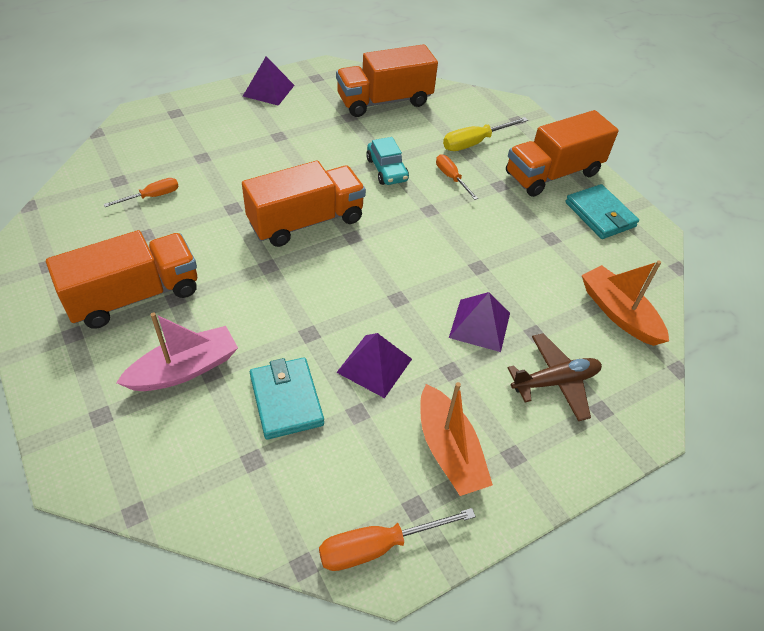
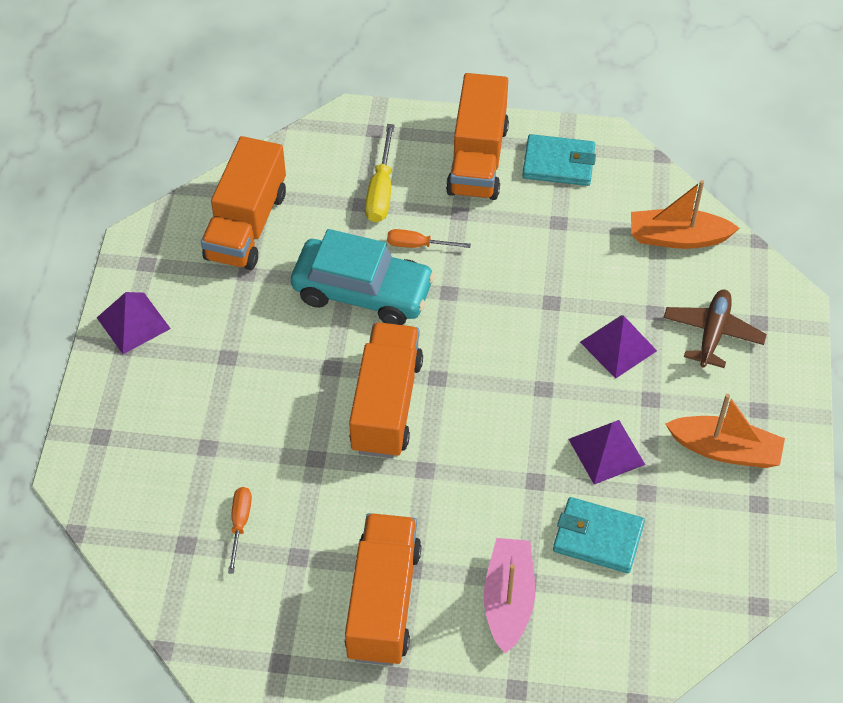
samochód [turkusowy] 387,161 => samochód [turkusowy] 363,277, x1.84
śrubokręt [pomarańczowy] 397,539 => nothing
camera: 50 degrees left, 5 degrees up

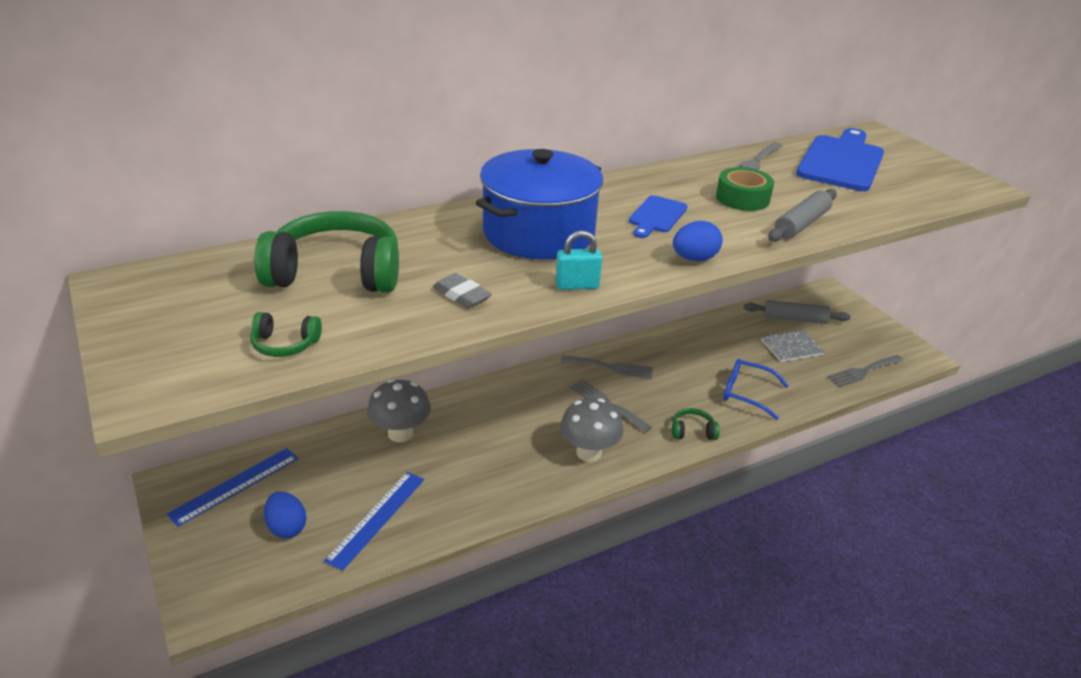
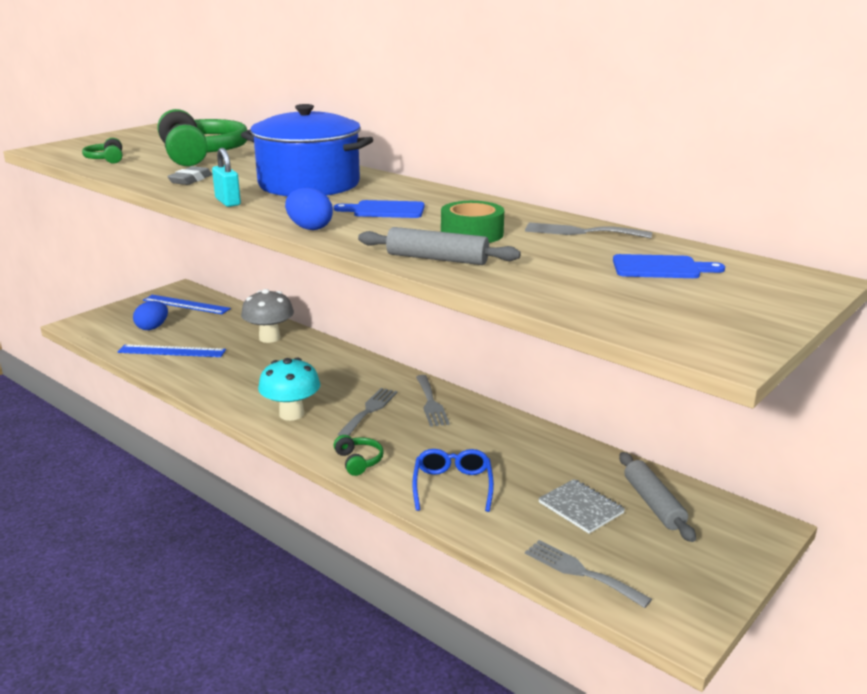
deska do krojenia [niebieski] 840,159 => deska do krojenia [niebieski] 669,266, x0.53
grzyb [szary] 591,430 => grzyb [turkusowy] 289,389
camera: 70 degrees right, 10 degrees down

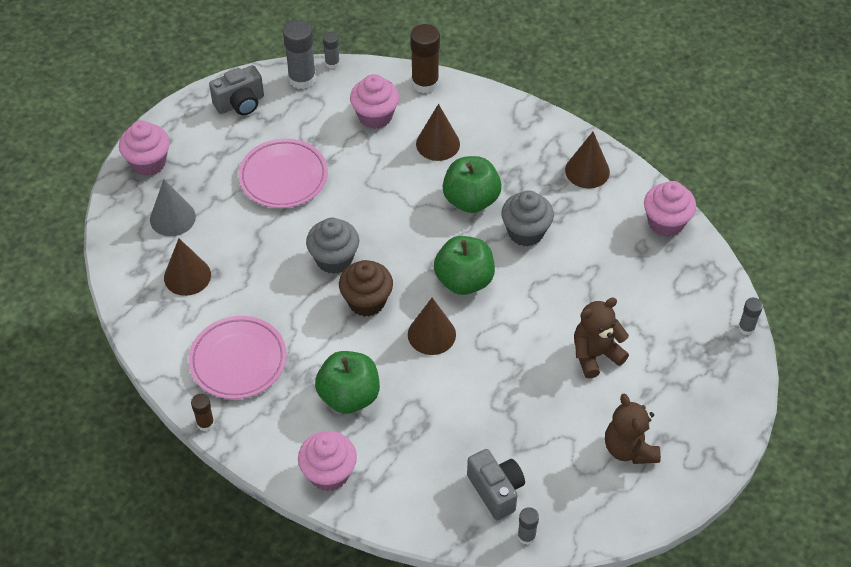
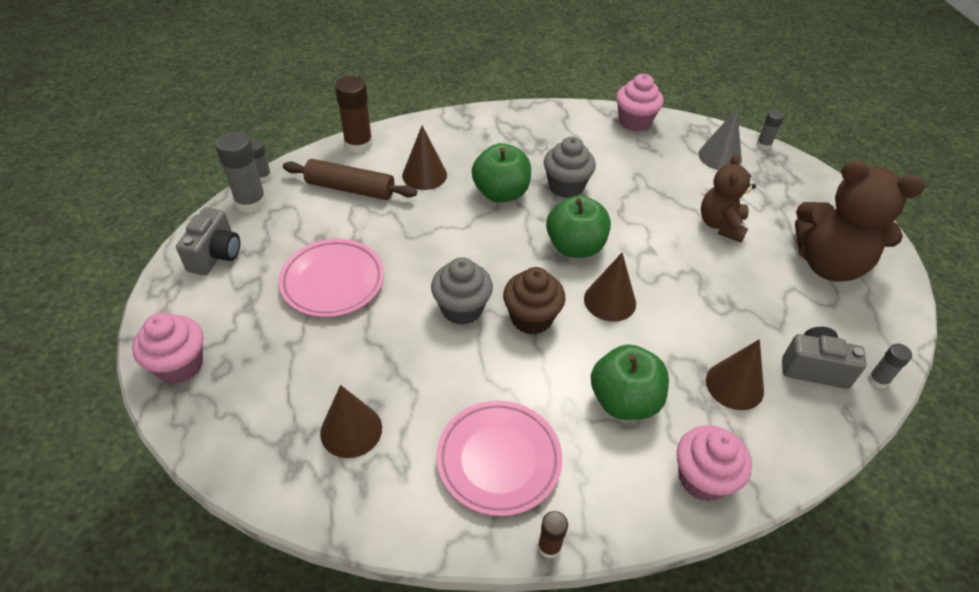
muffinka [różowy] 374,101 => wałek do ciasta [brązowy] 350,179
stożek [brązowy] 587,160 => stożek [brązowy] 735,374, relocated
stożek [szary] 173,207 => stożek [szary] 720,139, relocated
miś [brązowy] 633,429 => miś [brązowy] 860,221, x1.64
camera: 50 degrees left, 5 degrees down

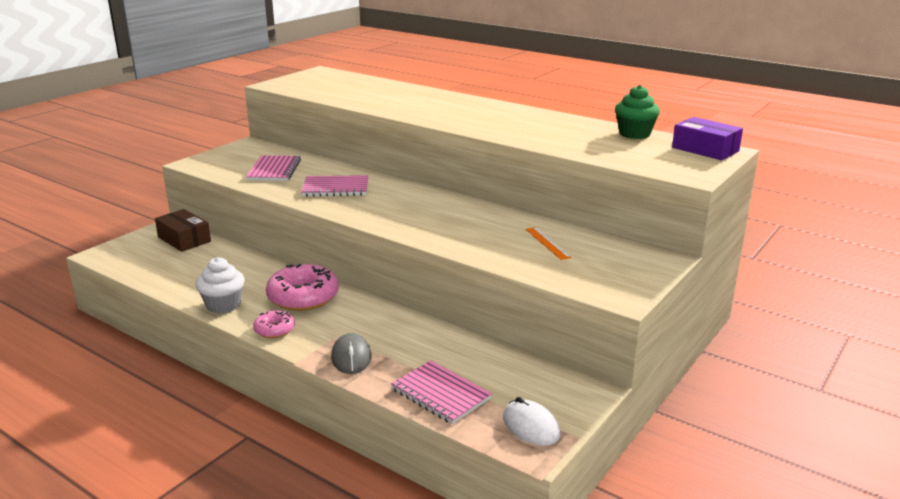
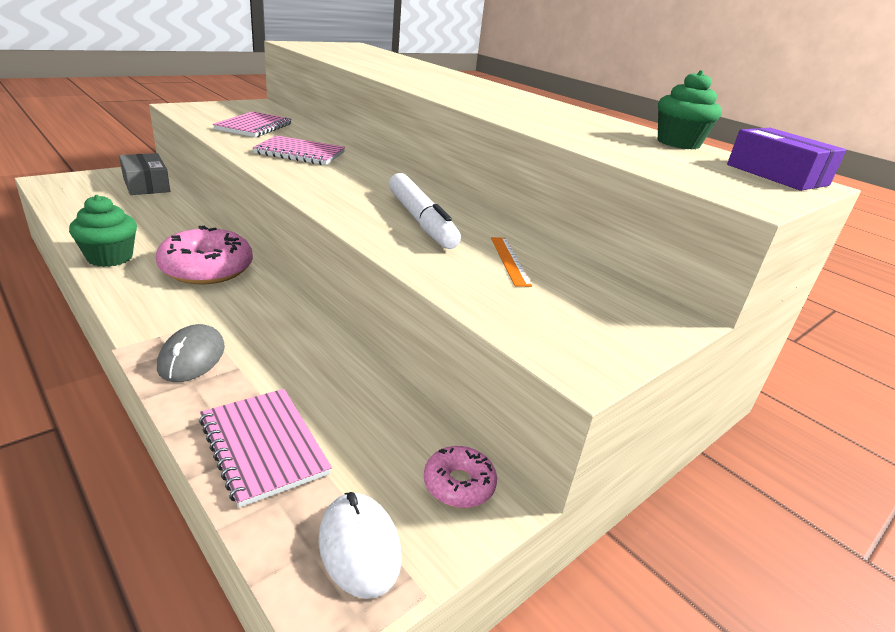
pudełko [brązowy] 183,230 => pudełko [szary] 144,174
muffinka [biały] 220,285 => muffinka [zielony] 103,231
donut [różowy] 274,324 => donut [różowy] 460,477, relocated
nothing => flamaster [biały] 425,211
camera: 10 degrees right, 5 degrees up

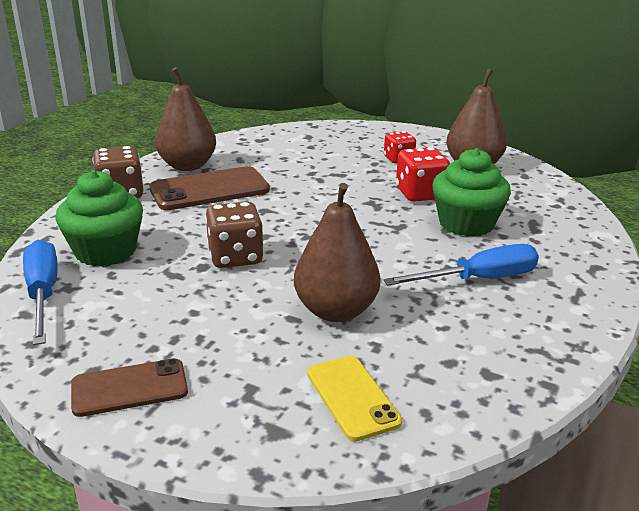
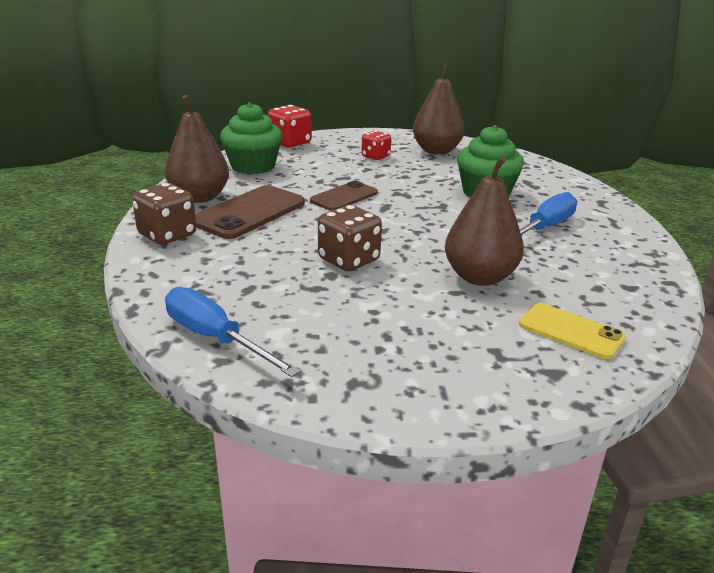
kostka do gry [czerwony] 423,174 => kostka do gry [czerwony] 290,126, relocated
muffinka [zielony] 99,218 => muffinka [zielony] 251,138, relocated
telefon [brązowy] 129,387 => telefon [brązowy] 344,196, relocated
camera: 30 degrees left, 0 degrees up

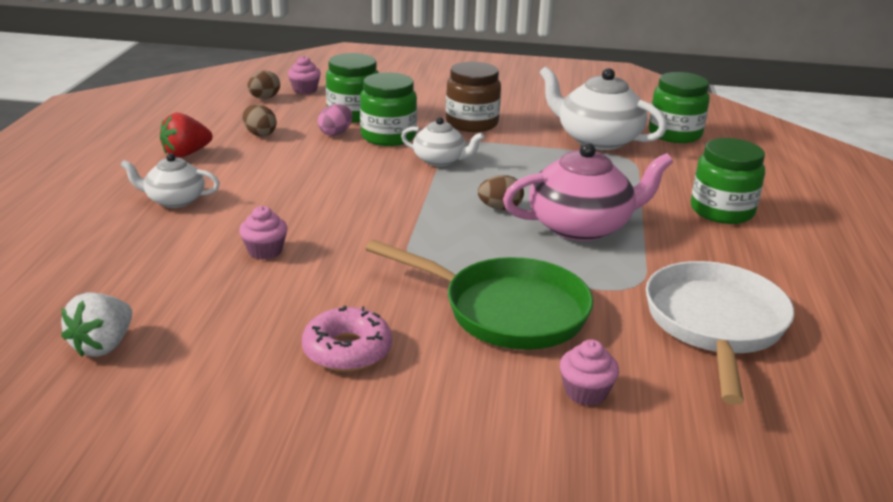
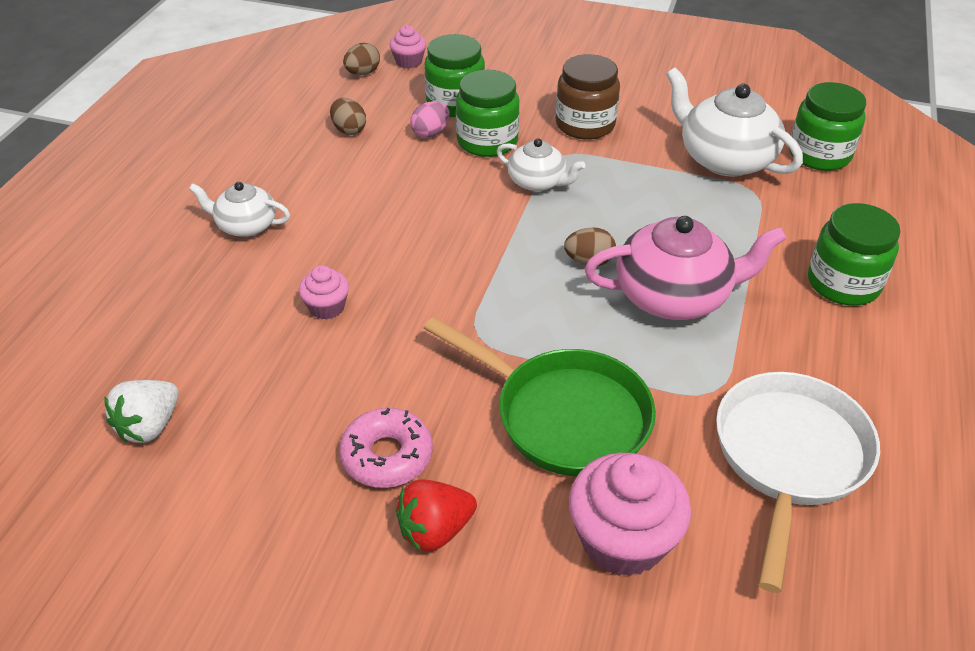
truskawka [czerwony] 186,135 => truskawka [czerwony] 436,515, relocated
muffinka [różowy] 589,372 => muffinka [różowy] 630,514, x1.89
camera: 10 degrees right, 15 degrees up

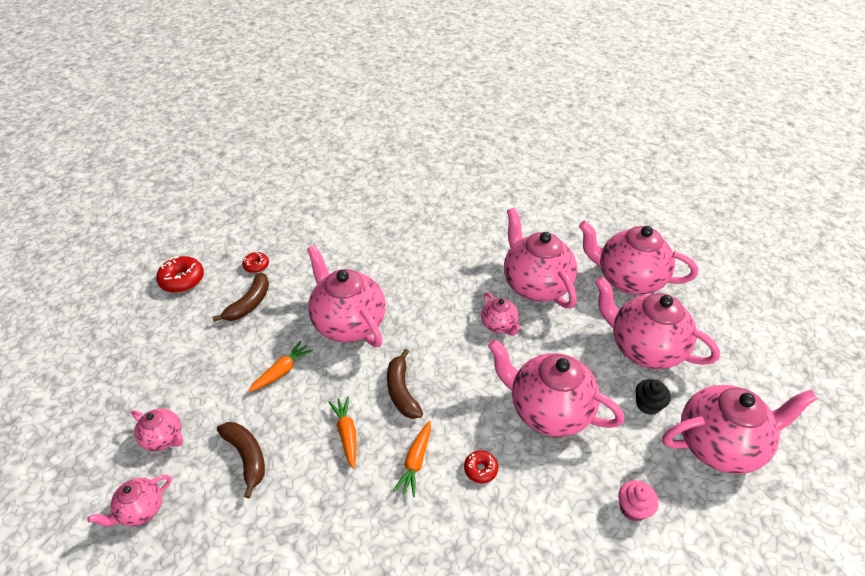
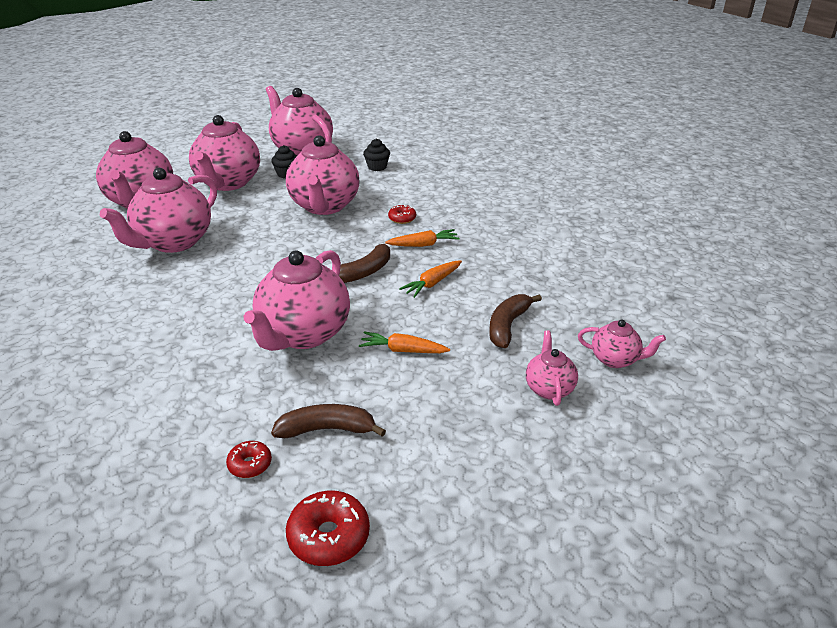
imbryk [różowy] 501,314 => nothing
muffinka [różowy] 638,500 => muffinka [czarny] 376,155
camera: 120 degrees left, 10 degrees down

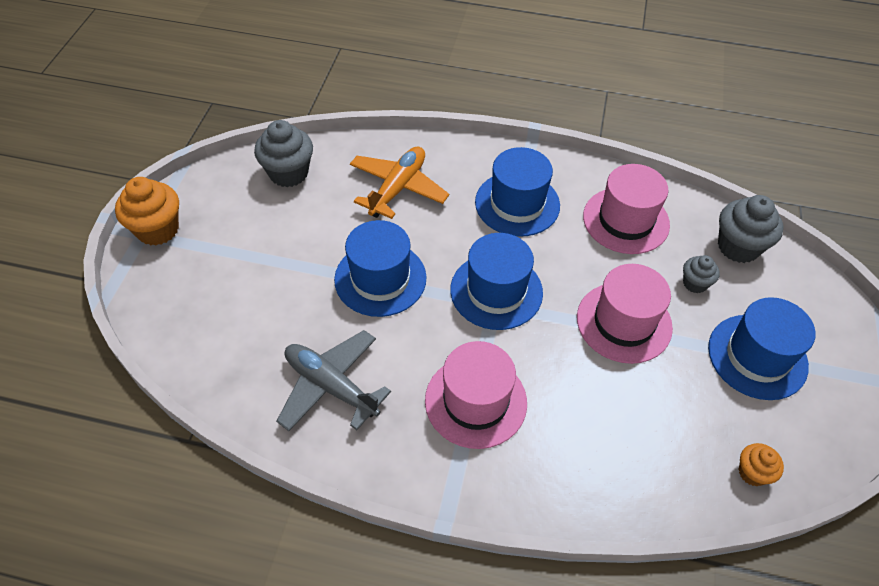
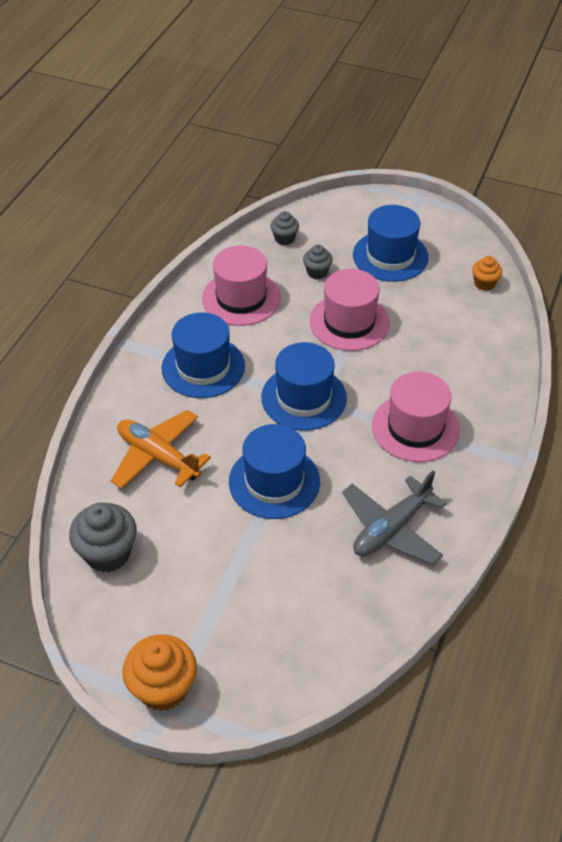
muffinka [szary] 751,229 => muffinka [szary] 284,228, x0.56
camera: 80 degrees left, 5 degrees down

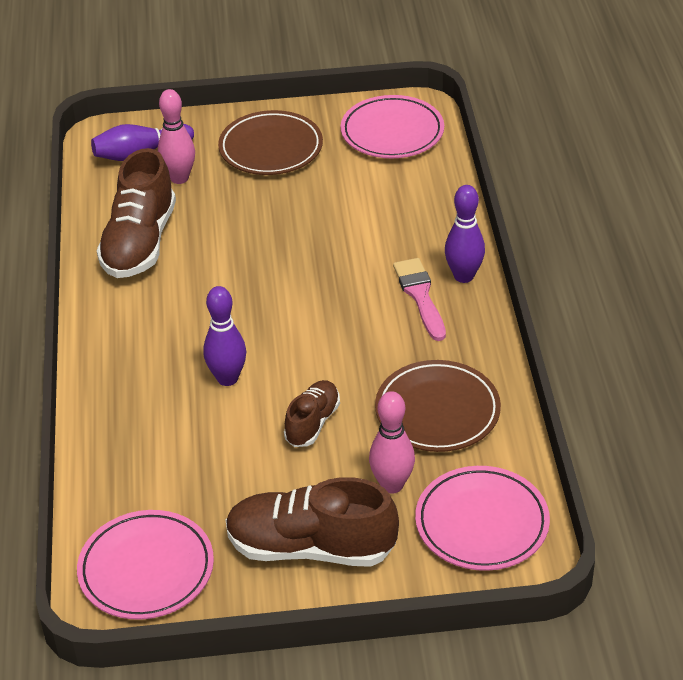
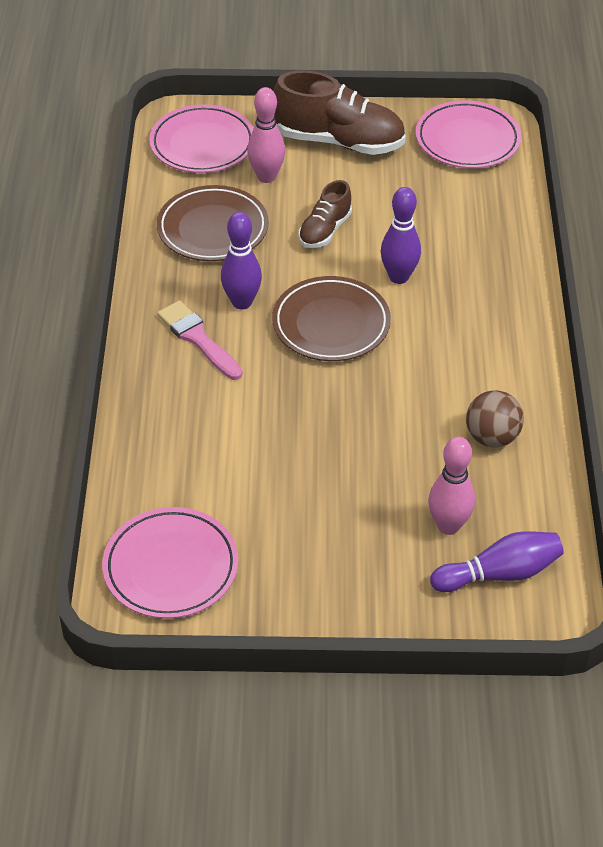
talerz [brązowy] 270,142 => talerz [brązowy] 331,318, relocated
but [brązowy] 136,213 => piłka [brązowy] 495,418
kręgiel [fioletowy] 465,234 => kręgiel [fioletowy] 241,260, relocated
pędzel [różowy] 419,299 => pędzel [różowy] 200,340, 150 degrees clockwise
camera: 175 degrees left, 5 degrees up

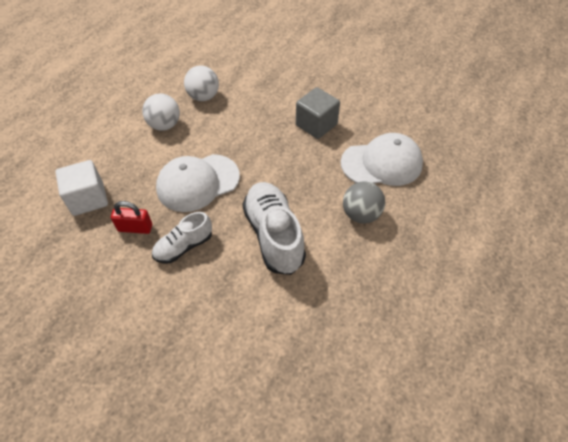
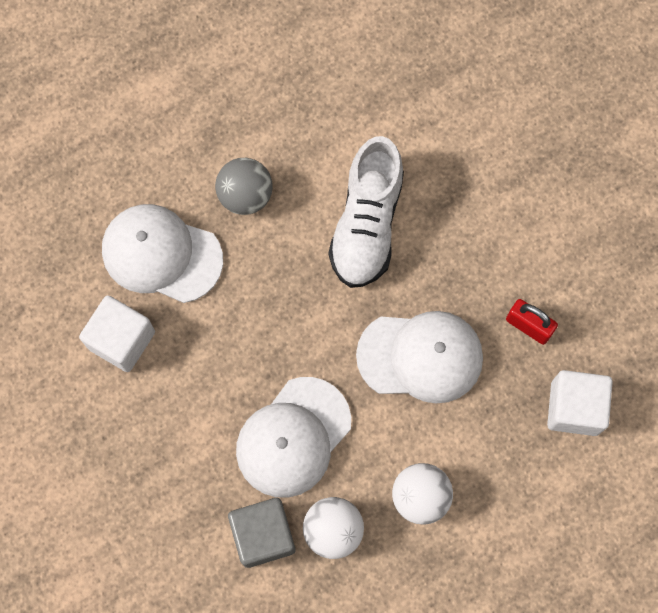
sześcian [szary] 318,113 => sześcian [szary] 261,533, relocated
but [biały] 182,238 => nothing
nothing => sześcian [biały] 117,333
nothing => czapka [biały] 293,437
camera: 150 degrees left, 20 degrees up

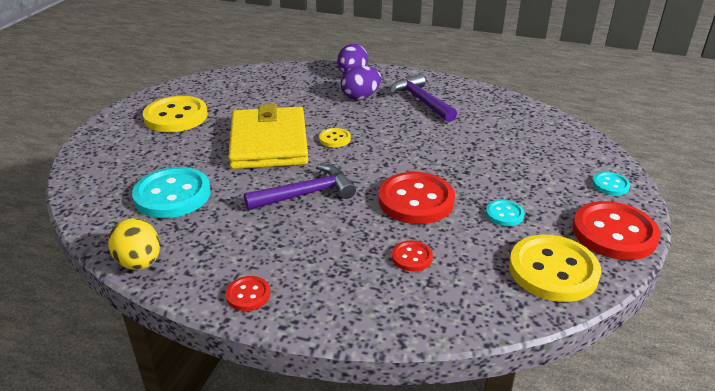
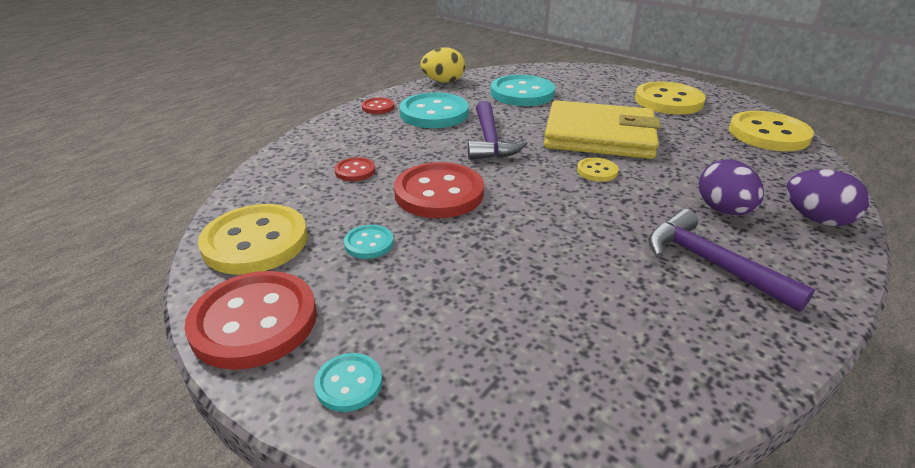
młotek [fioletowy] 423,98 => młotek [fioletowy] 731,260, 120 degrees counterclockwise
nothing => guzik [turkusowy] 434,110
nothing => guzik [żółty] 771,131
camera: 110 degrees right, 0 degrees up

